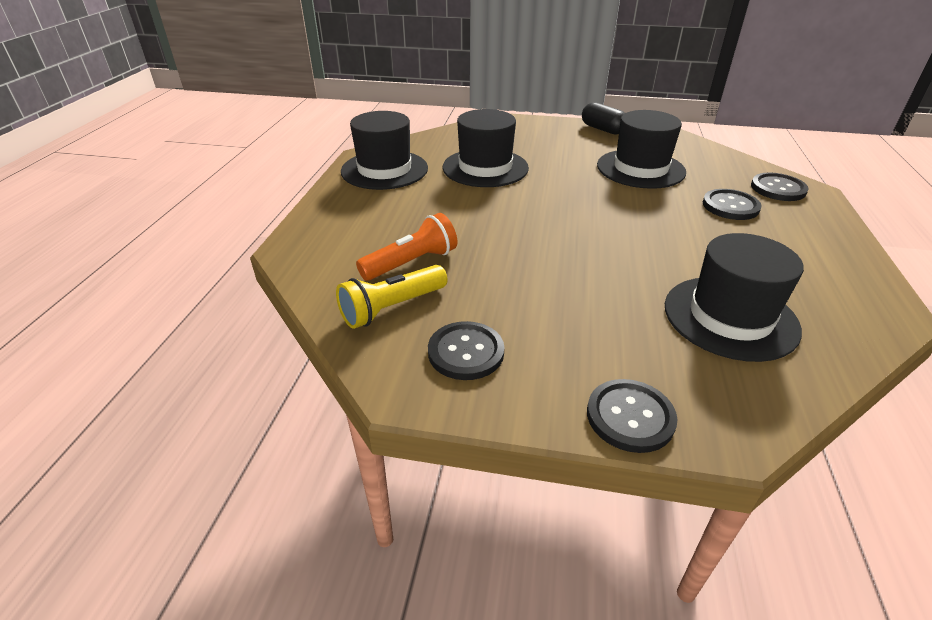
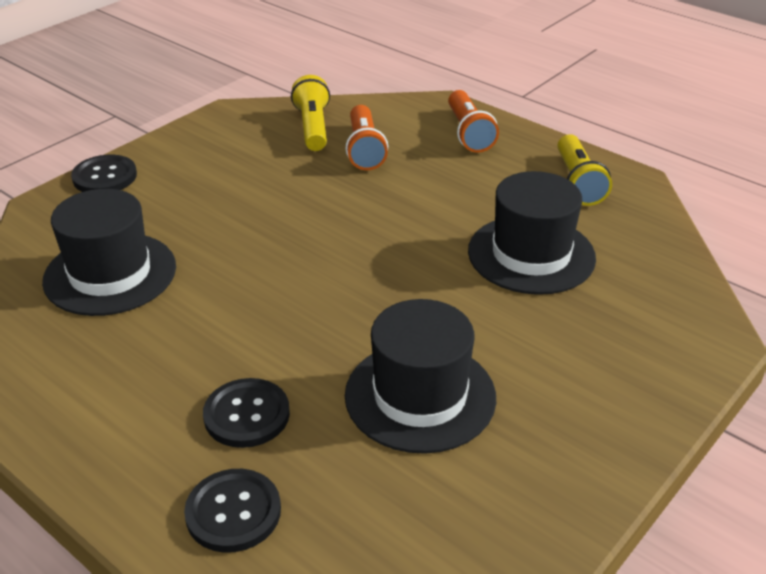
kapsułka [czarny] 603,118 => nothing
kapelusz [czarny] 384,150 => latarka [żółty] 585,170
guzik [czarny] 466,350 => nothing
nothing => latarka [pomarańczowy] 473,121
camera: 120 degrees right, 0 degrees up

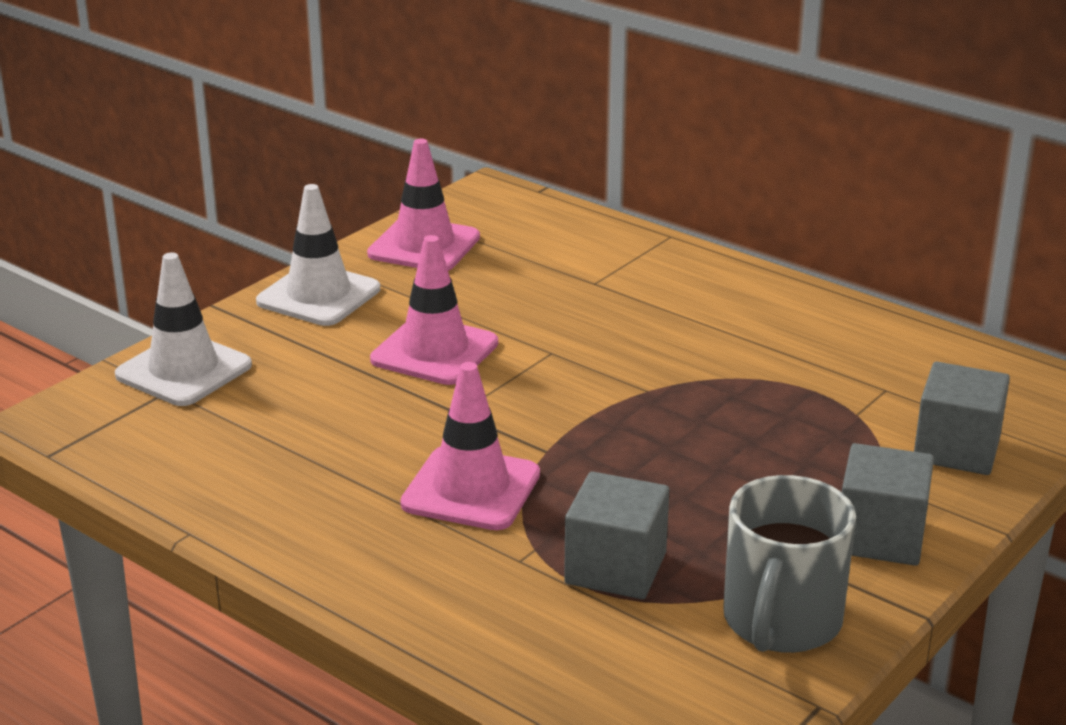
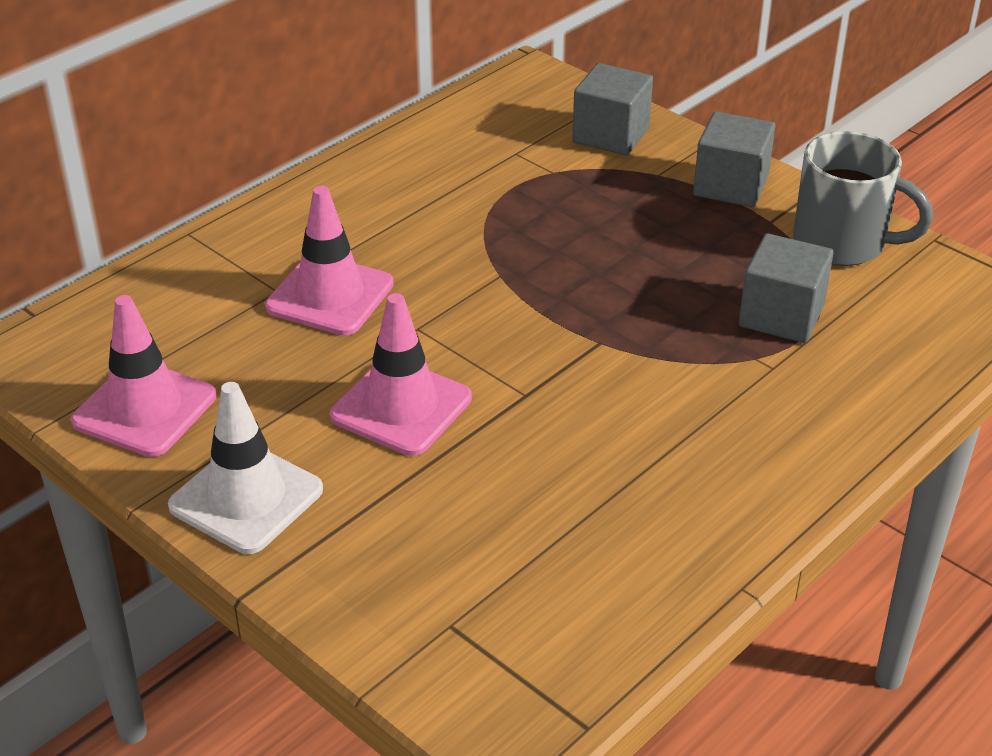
pachołek [biały] 183,329 => nothing
pachołek [różowy] 470,446 => pachołek [różowy] 329,261, relocated
camera: 85 degrees left, 10 degrees up

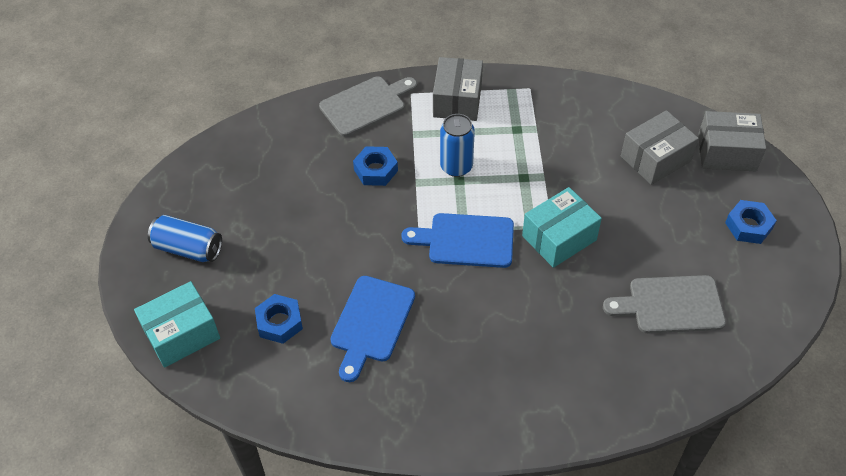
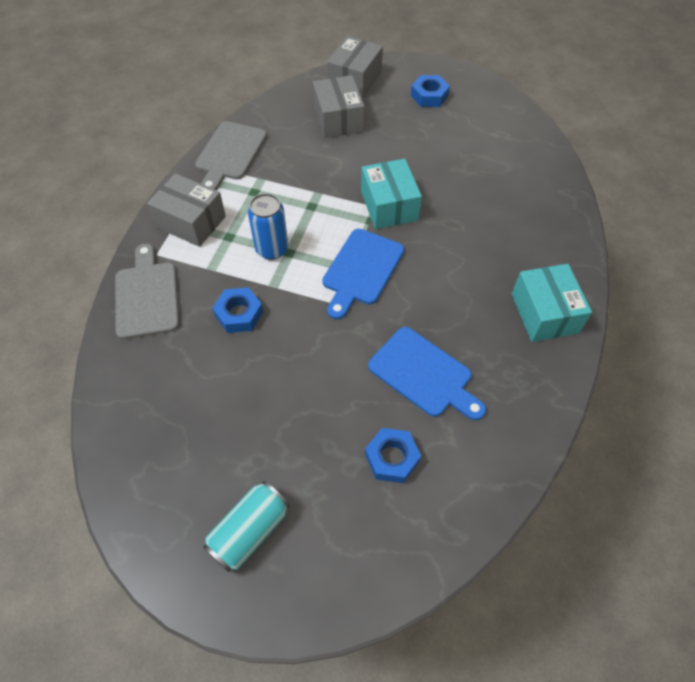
puszka [niebieski] 185,238 => puszka [turkusowy] 246,526
deska do krojenia [szary] 664,304 => deska do krojenia [szary] 231,155, relocated
pudełko [turkusowy] 177,324 => pudełko [turkusowy] 552,303, relocated
camera: 70 degrees left, 5 degrees up

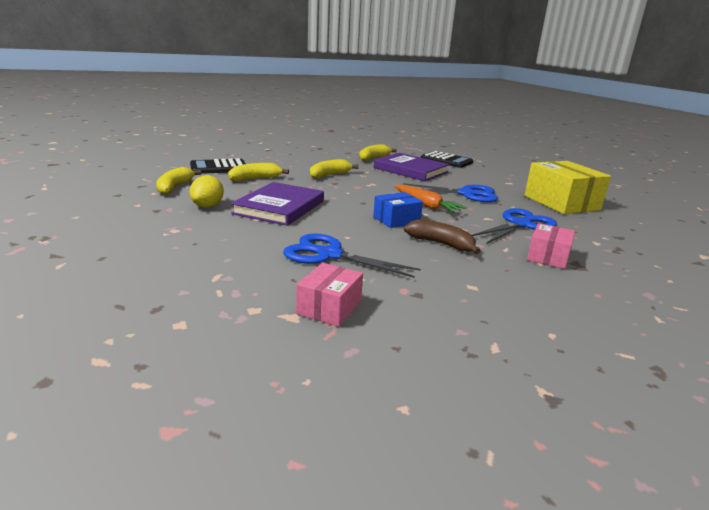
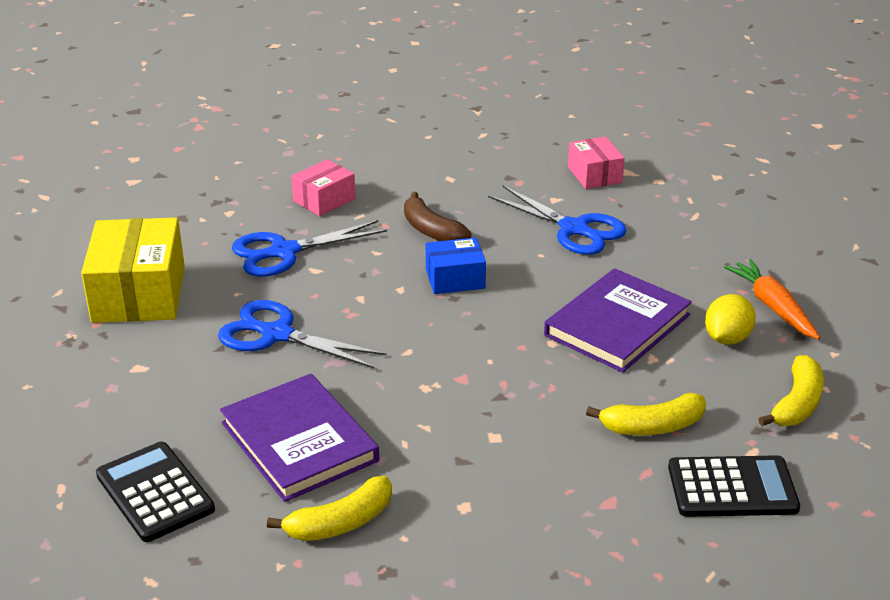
banan [żółty] 334,169 => nothing
marchewka [pomarańczowy] 430,199 => marchewka [pomarańczowy] 772,299, relocated
pudełko [różowy] 329,295 => pudełko [różowy] 596,163, 60 degrees counterclockwise
camera: 160 degrees left, 10 degrees up

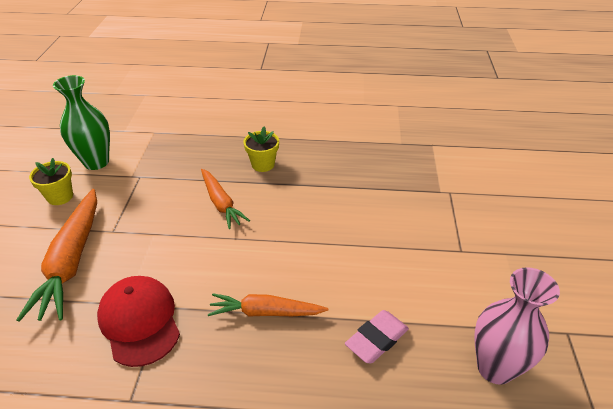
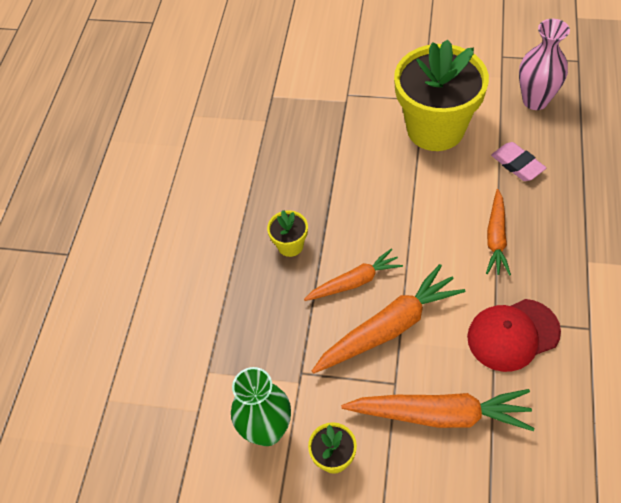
nothing => doniczka [żółty] 441,95
nothing => marchewka [pomarańczowy] 388,319
camera: 80 degrees left, 15 degrees up

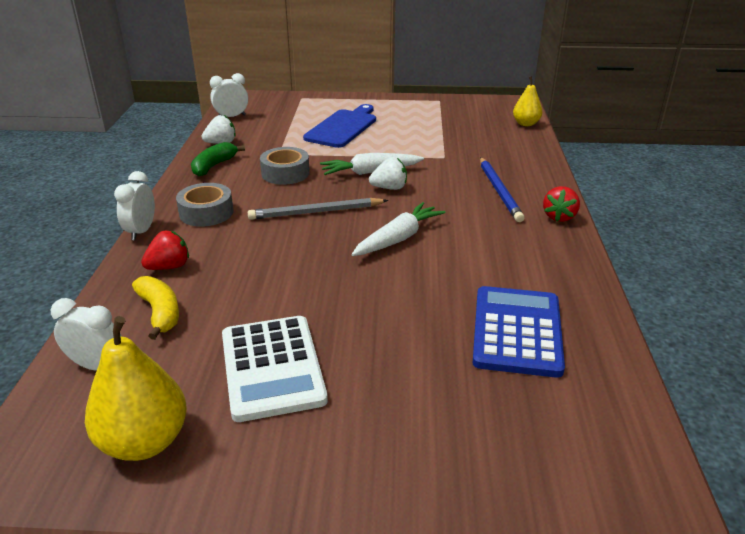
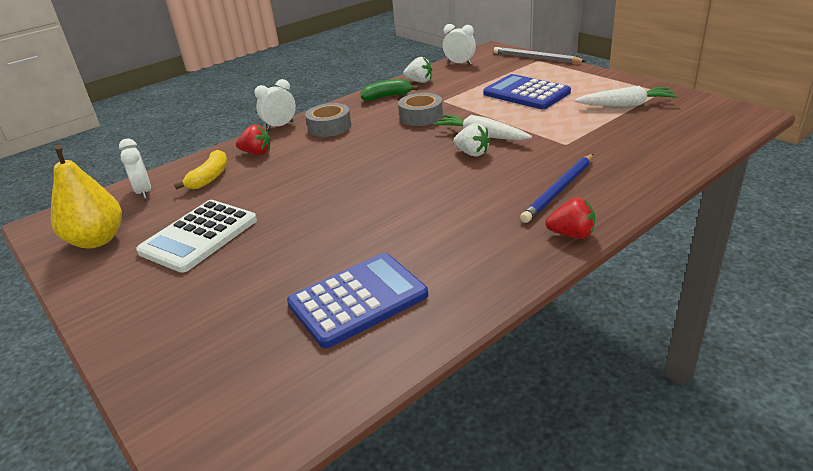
gruszka [żółty] 527,101 => nothing
deska do krojenia [niebieski] 339,126 => kalkulator [niebieski] 527,91
truskawka [czerwony] 561,204 => truskawka [czerwony] 570,218, 150 degrees counterclockwise
ołówek [szary] 318,209 => ołówek [szary] 540,55, relocated
marchewka [biały] 398,229 => marchewka [biały] 626,96, relocated
camera: 50 degrees right, 0 degrees up

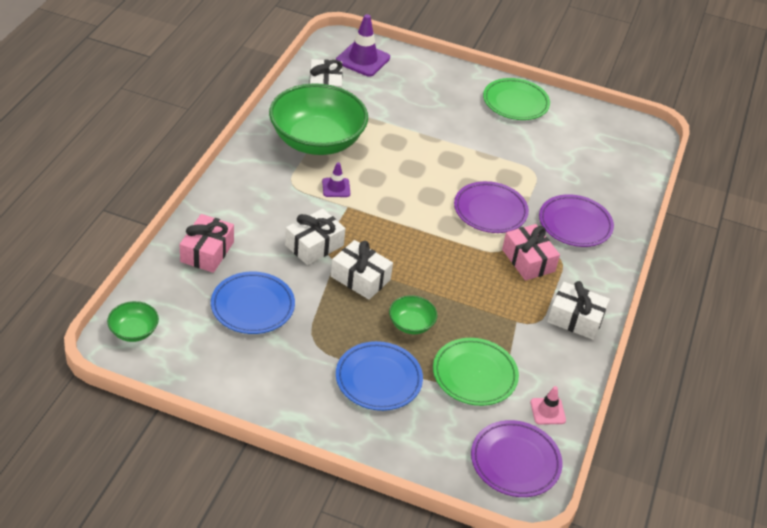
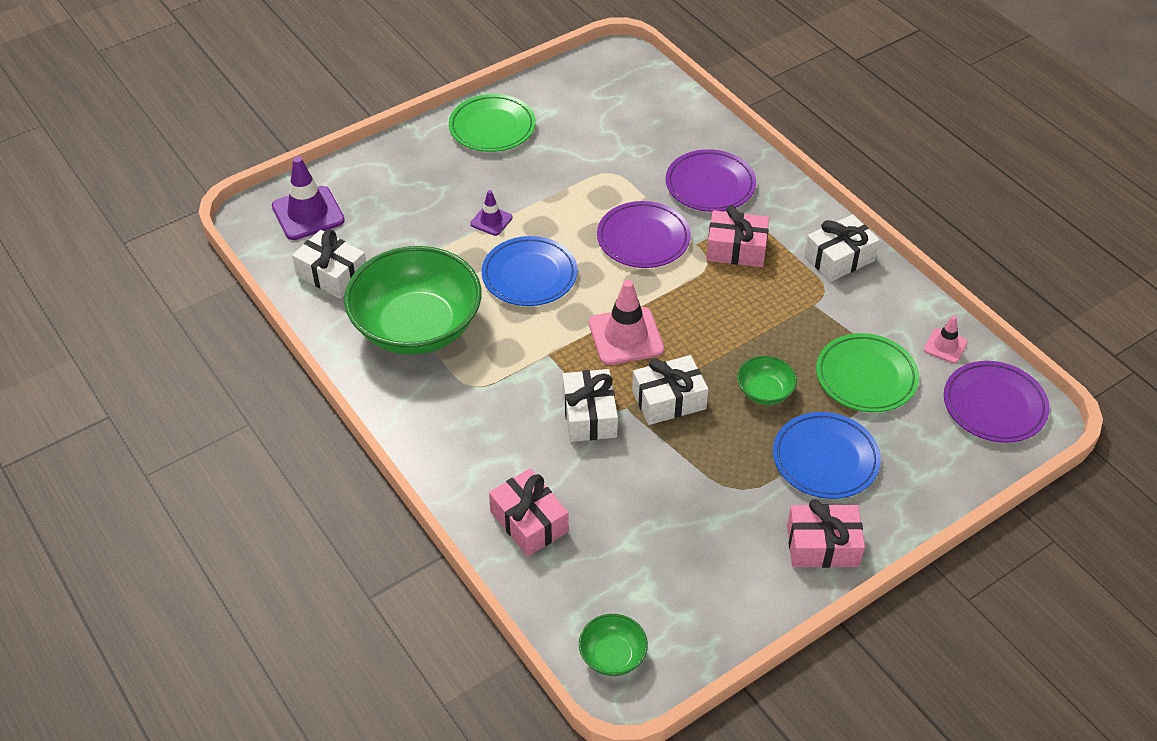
pachołek [fioletowy] 336,179 => pachołek [fioletowy] 491,213, relocated
talerz [niebieski] 253,303 => talerz [niebieski] 529,271, relocated
nothing => pachołek [różowy] 626,322
nothing => prezent [różowy] 826,533
camera: 50 degrees left, 5 degrees up

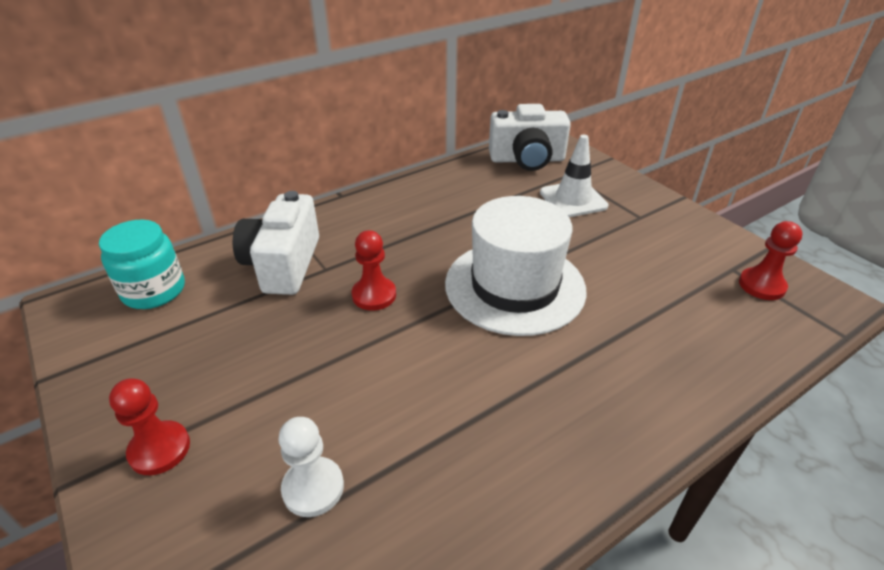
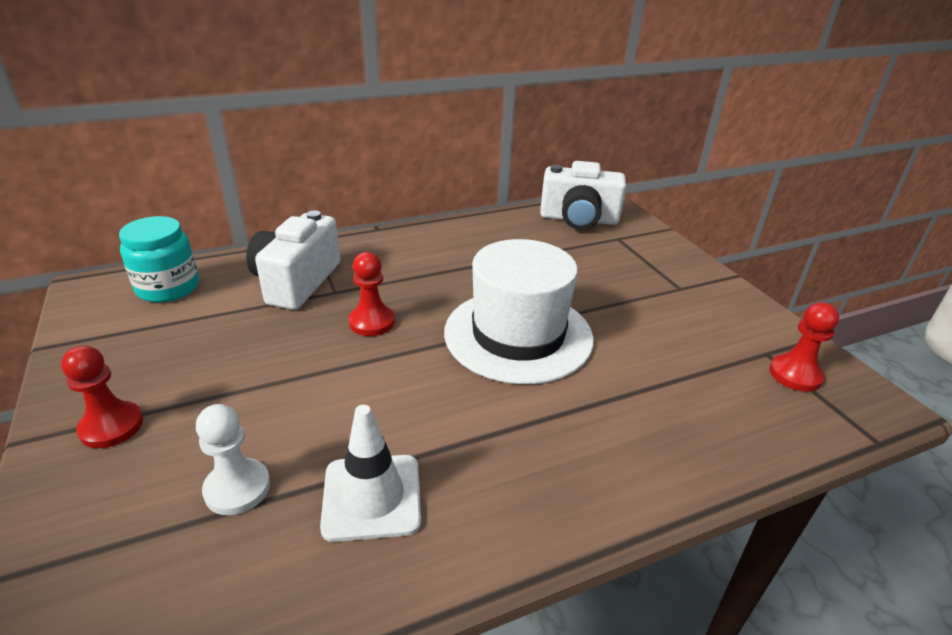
pachołek [biały] 574,176 => pachołek [biały] 370,473, relocated
camera: 10 degrees right, 5 degrees down

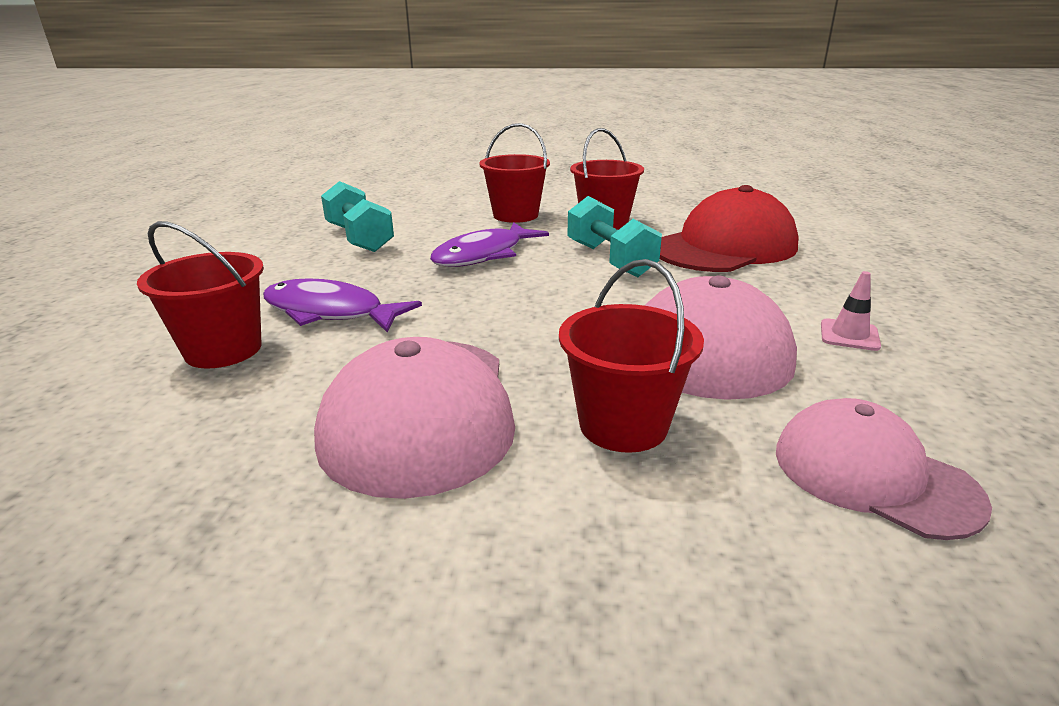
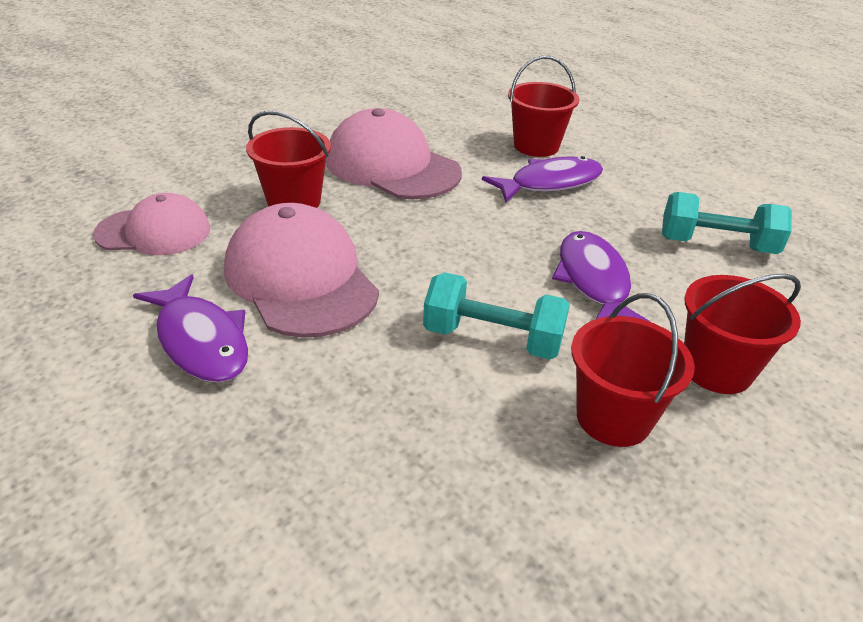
czapka [czerwony] 729,228 => nothing
pachołek [różowy] 851,311 => ryba [fioletowy] 190,328
camera: 130 degrees right, 10 degrees up

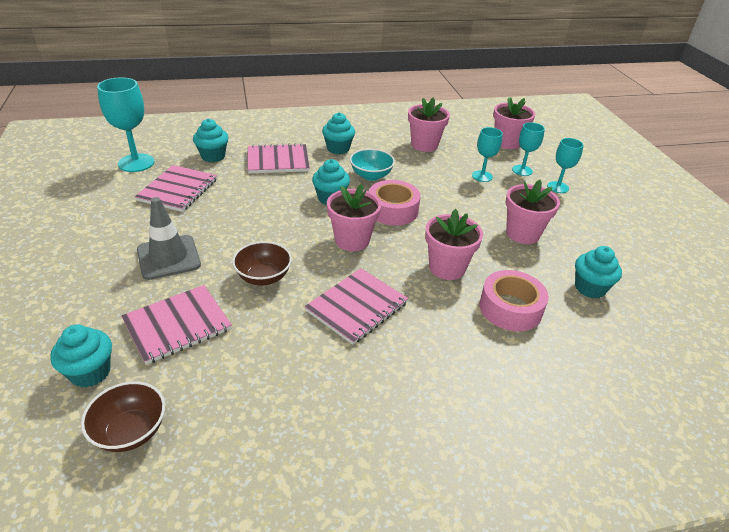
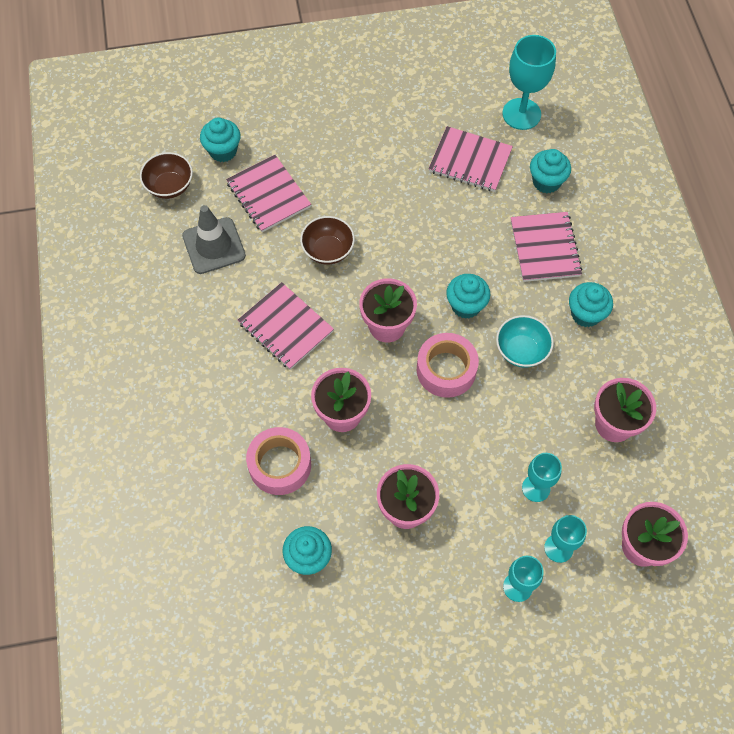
pachołek [szary] 169,238 => pachołek [szary] 214,239, relocated
camera: 95 degrees right, 25 degrees up

